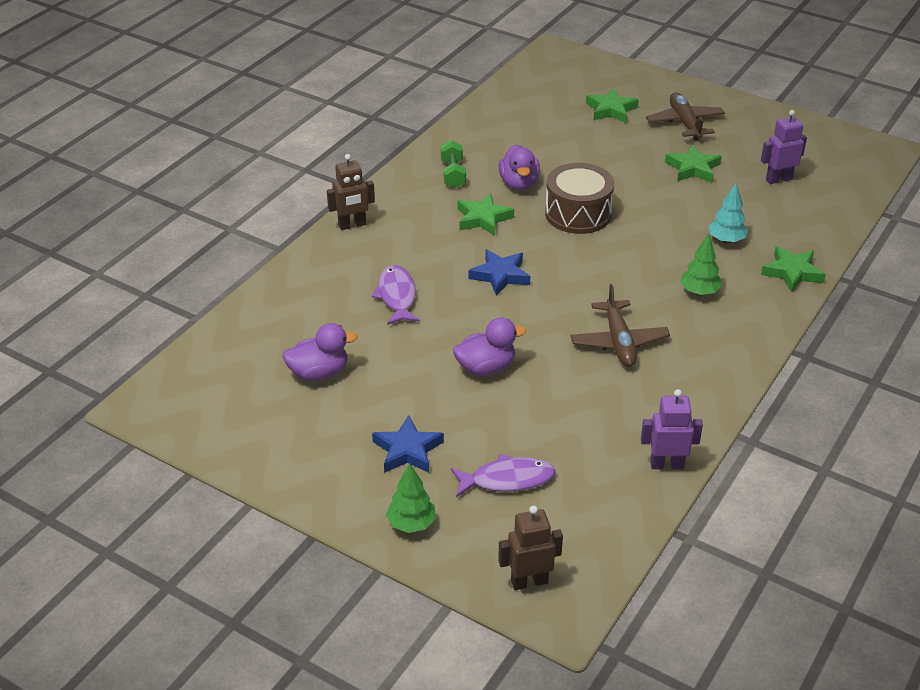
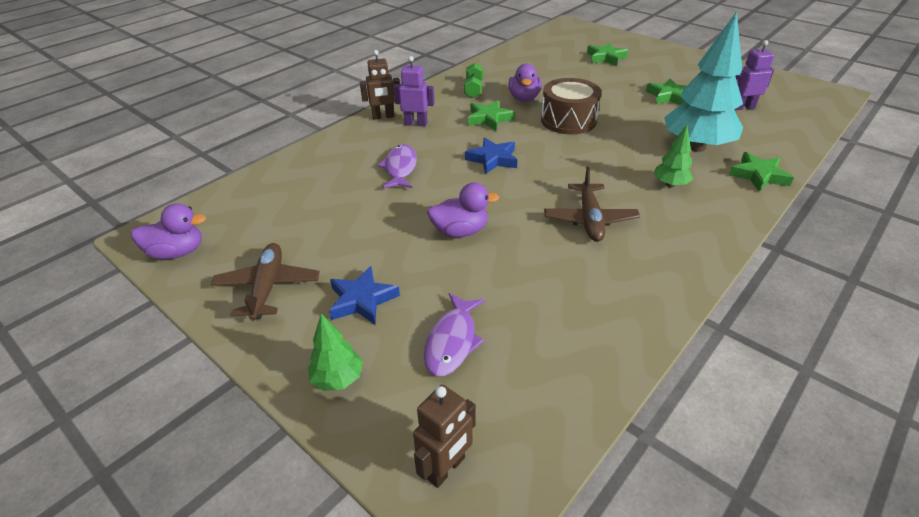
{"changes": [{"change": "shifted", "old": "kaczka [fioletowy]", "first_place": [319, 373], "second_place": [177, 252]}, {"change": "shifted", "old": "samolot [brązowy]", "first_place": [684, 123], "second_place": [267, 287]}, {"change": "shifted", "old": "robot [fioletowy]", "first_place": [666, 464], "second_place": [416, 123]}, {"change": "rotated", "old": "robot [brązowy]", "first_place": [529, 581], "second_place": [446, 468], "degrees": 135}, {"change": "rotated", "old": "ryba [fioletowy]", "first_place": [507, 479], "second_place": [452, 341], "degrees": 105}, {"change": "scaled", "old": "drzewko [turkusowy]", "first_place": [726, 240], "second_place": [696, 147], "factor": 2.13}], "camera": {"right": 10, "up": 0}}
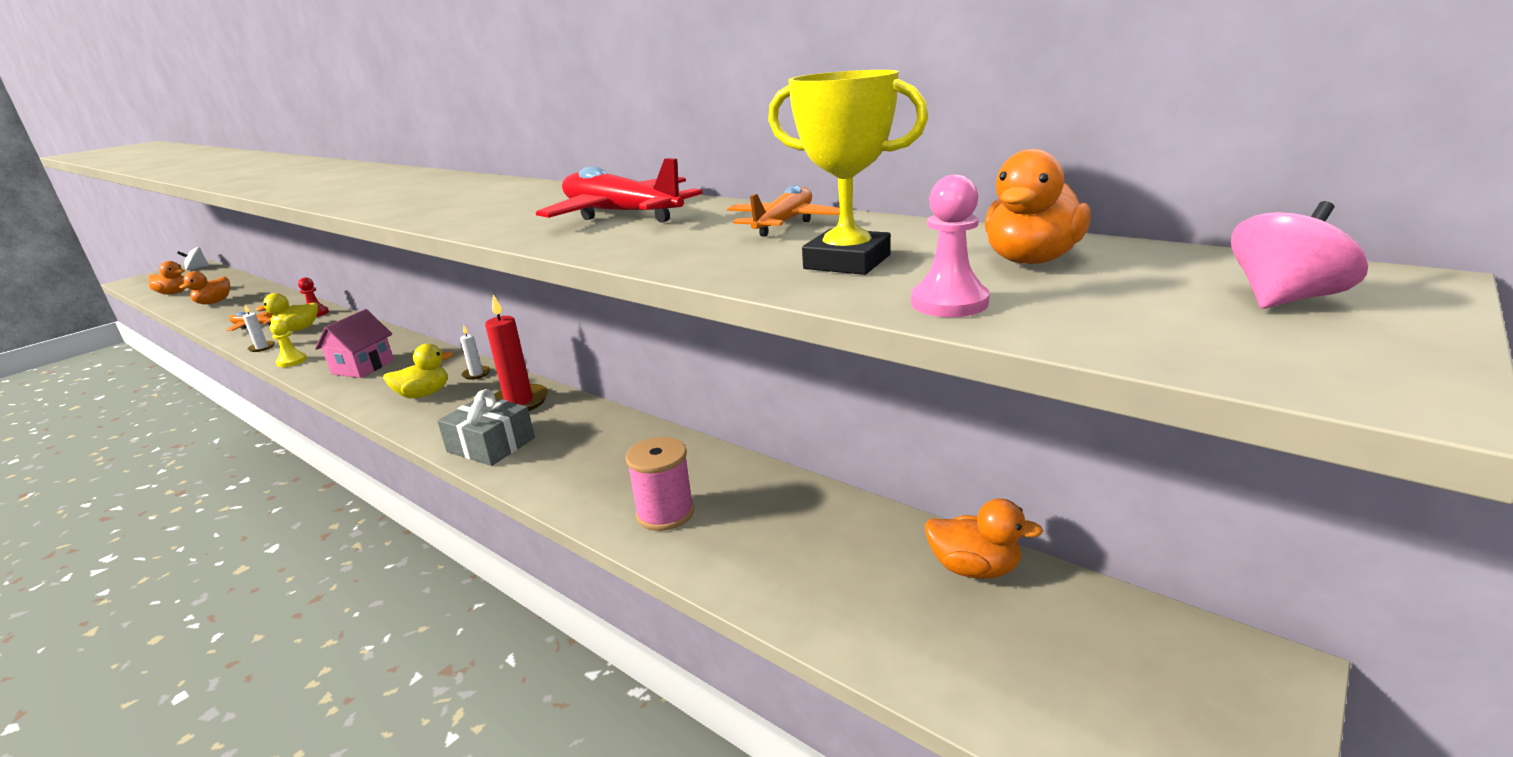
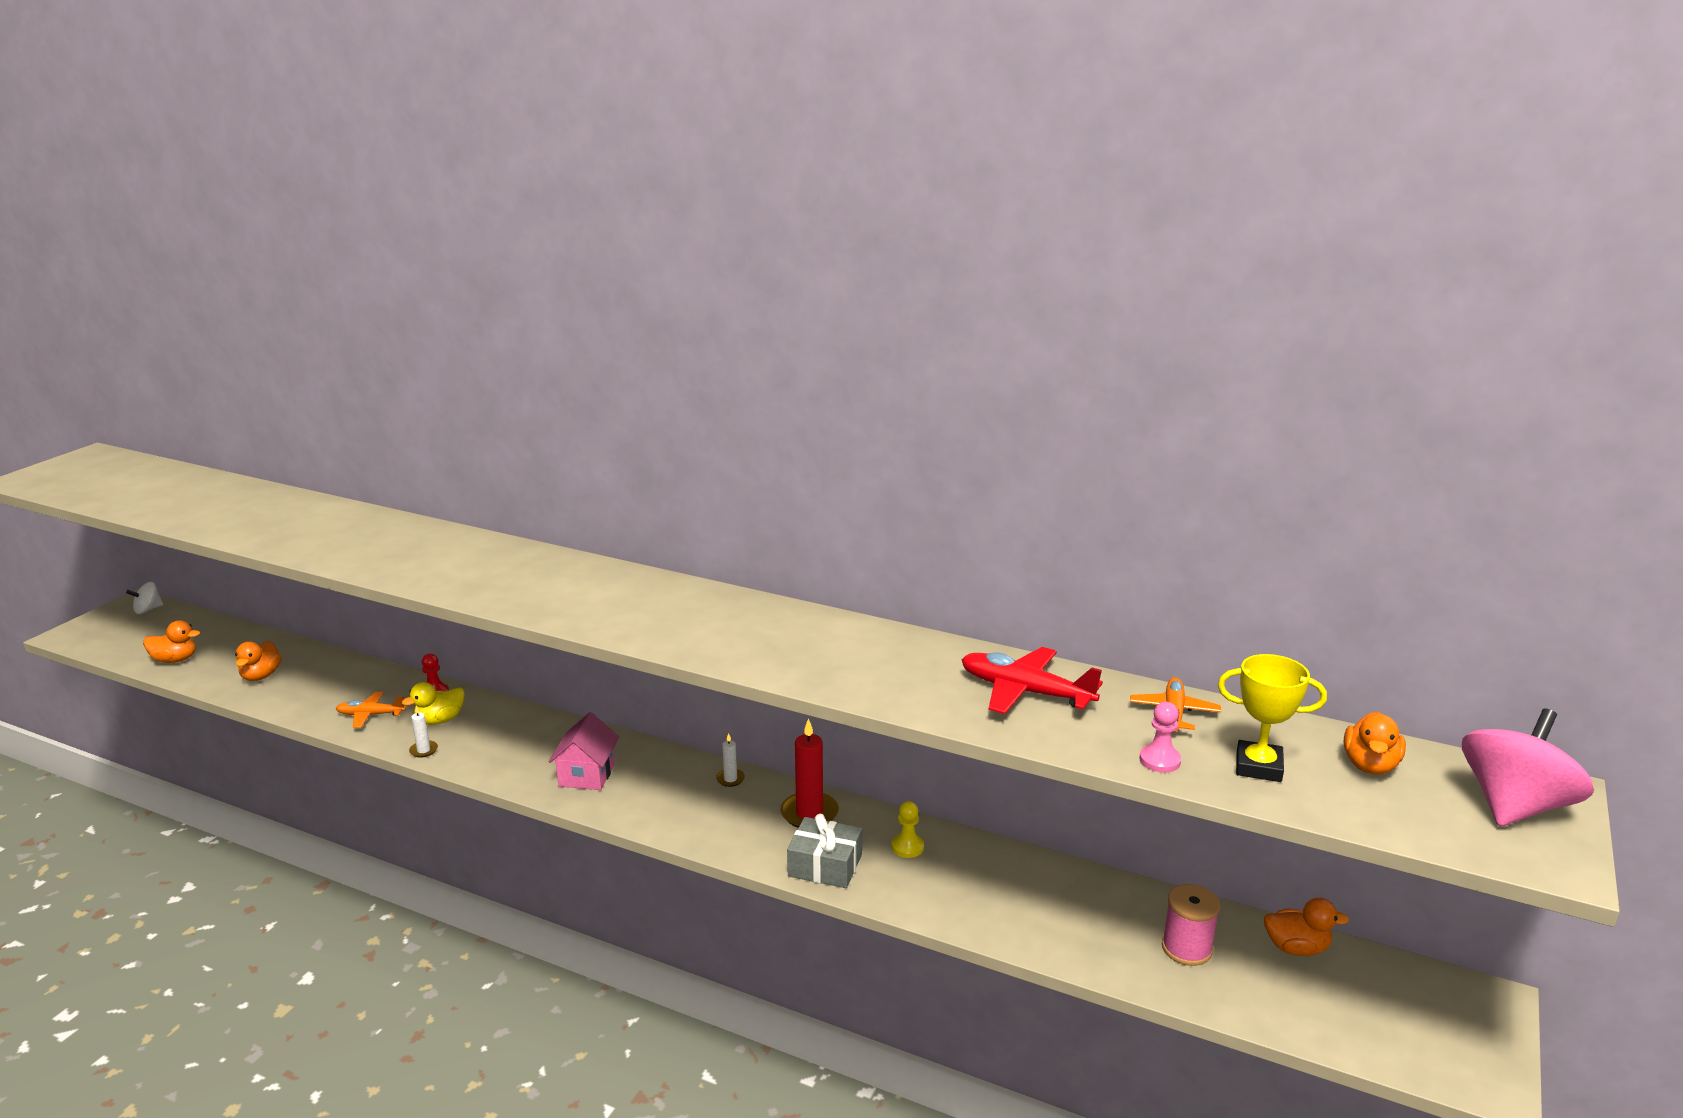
{"changes": [{"change": "shifted", "old": "pionek [żółty]", "first_place": [292, 361], "second_place": [907, 847]}, {"change": "shifted", "old": "pionek [różowy]", "first_place": [949, 303], "second_place": [1159, 760]}, {"change": "shifted", "old": "szpulka [różowy]", "first_place": [665, 513], "second_place": [1186, 948]}, {"change": "scaled", "old": "bączek [różowy]", "first_place": [1284, 299], "second_place": [1514, 806], "factor": 1.99}, {"change": "gone", "old": "kaczka [żółty]", "first_place": [424, 394]}], "camera": {"right": -15, "up": 0}}
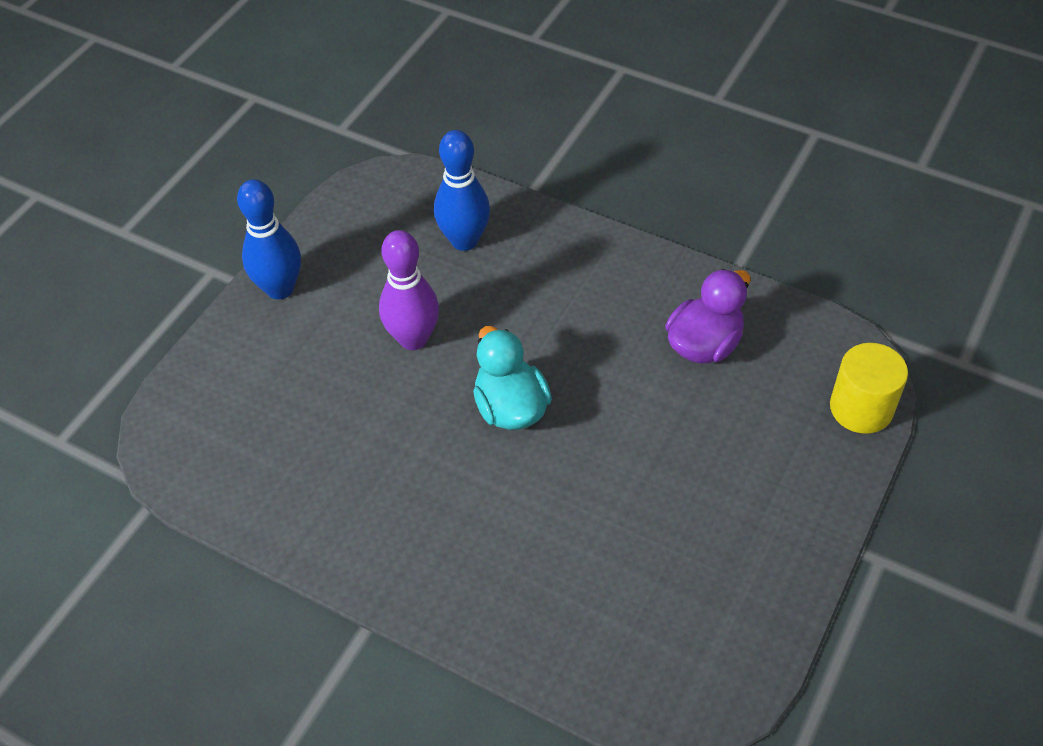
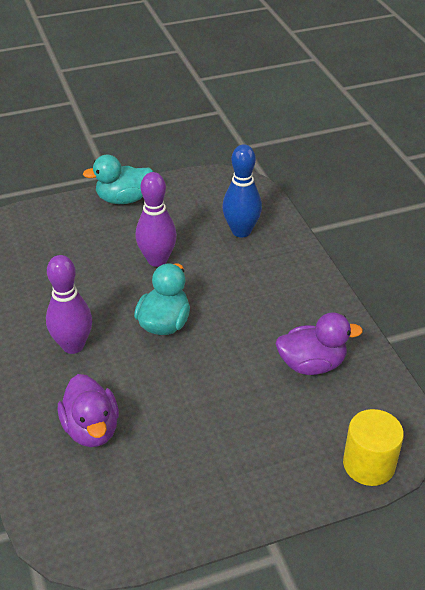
{"changes": [{"change": "new", "new": "kręgiel [fioletowy]", "second_place": [73, 345]}, {"change": "new", "new": "kaczka [fioletowy]", "second_place": [91, 429]}, {"change": "swapped", "old": "kręgiel [niebieski]", "new": "kaczka [turkusowy]", "first_place": [280, 289], "second_place": [123, 199]}], "camera": {"right": 40, "up": -10}}
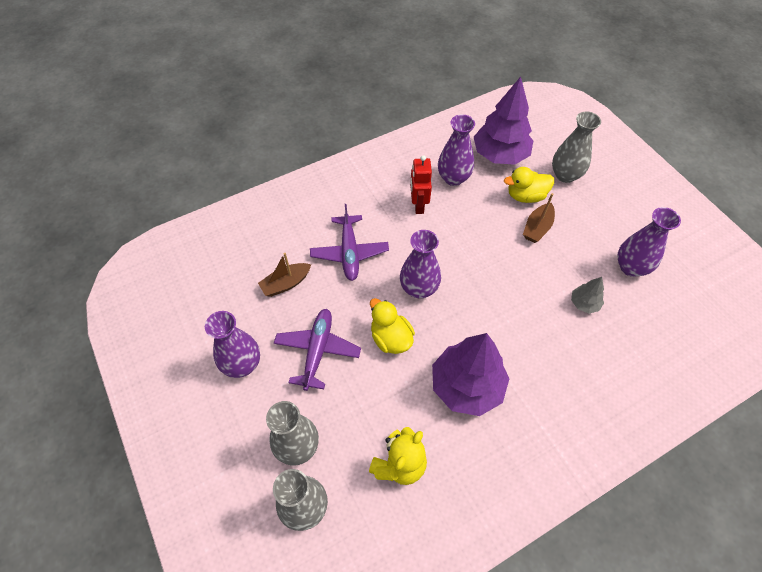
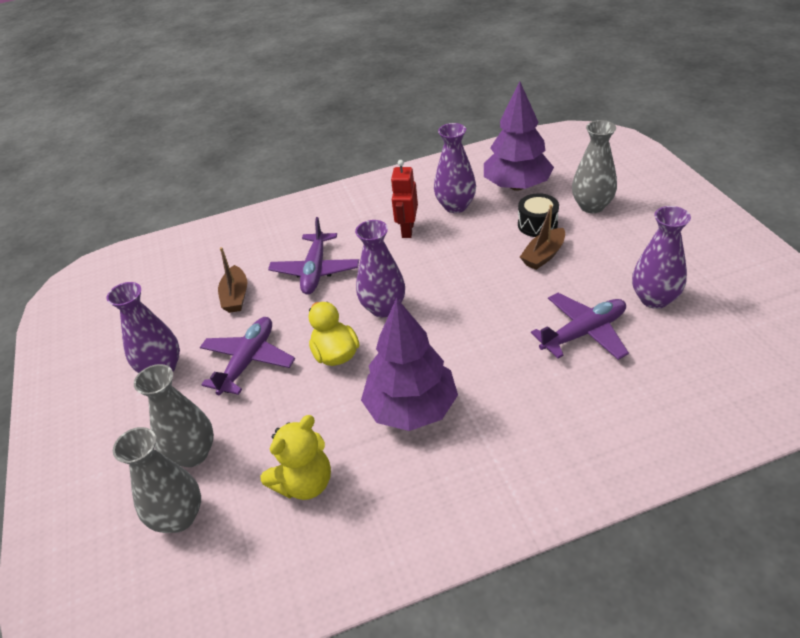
{"changes": [{"change": "rotated", "old": "łódka [brązowy]", "first_place": [286, 284], "second_place": [236, 296], "degrees": -75}, {"change": "swapped", "old": "kaczka [żółty]", "new": "bęben [czarny]", "first_place": [525, 196], "second_place": [537, 225]}, {"change": "swapped", "old": "drzewko [szary]", "new": "samolot [fioletowy]", "first_place": [584, 303], "second_place": [583, 333]}], "camera": {"right": 15, "up": -15}}
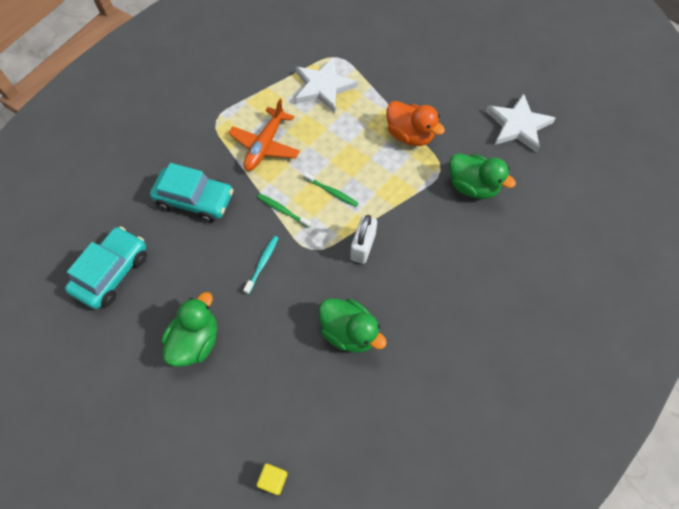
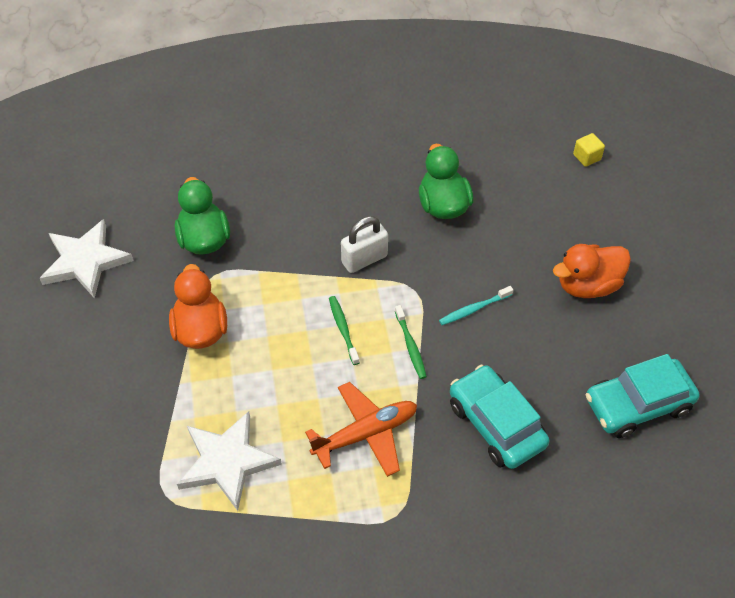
{"changes": [{"change": "repainted", "old": "kaczka [zielony]", "new": "kaczka [pomarańczowy]", "first_place": [196, 341], "second_place": [587, 285]}], "camera": {"right": -140, "up": -10}}
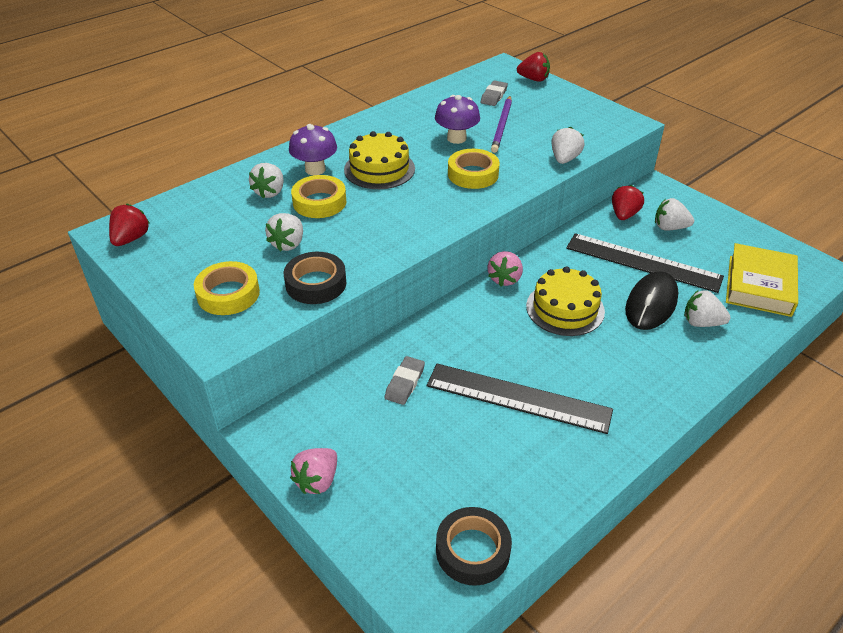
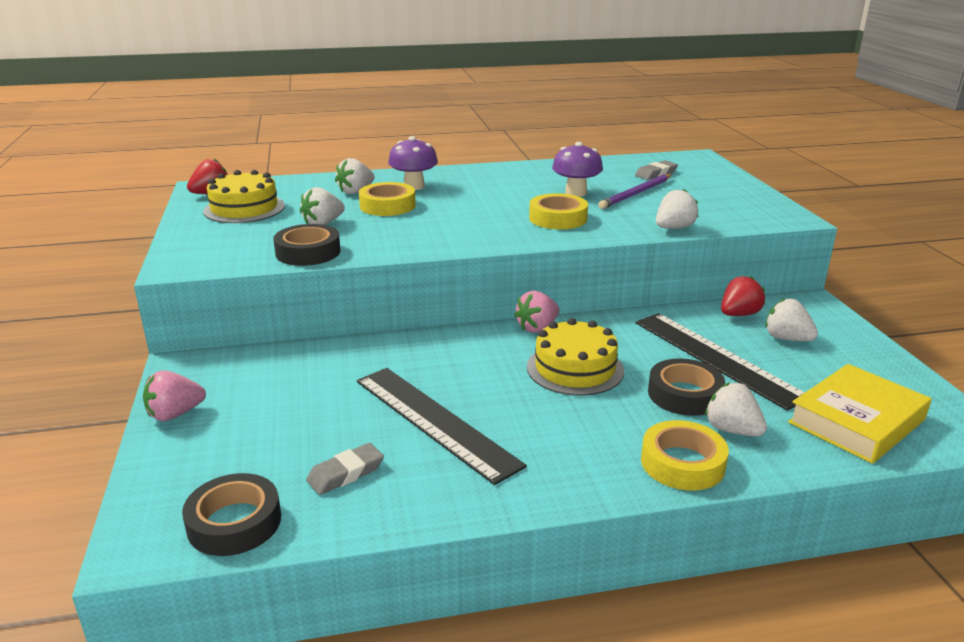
{"changes": [{"change": "shifted", "old": "tort [żółty]", "first_place": [379, 169], "second_place": [244, 208]}, {"change": "shifted", "old": "gumka do mazania [szary]", "first_place": [405, 383], "second_place": [346, 473]}, {"change": "shifted", "old": "taśma klejąca [żółty]", "first_place": [228, 294], "second_place": [682, 463]}, {"change": "swapped", "old": "myszka [czarny]", "new": "taśma klejąca [czarny]", "first_place": [651, 304], "second_place": [684, 394]}, {"change": "gone", "old": "truskawka [czerwony]", "first_place": [533, 79]}], "camera": {"right": 30, "up": -15}}
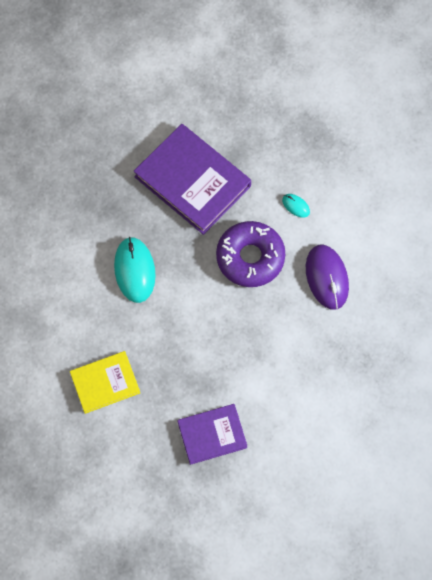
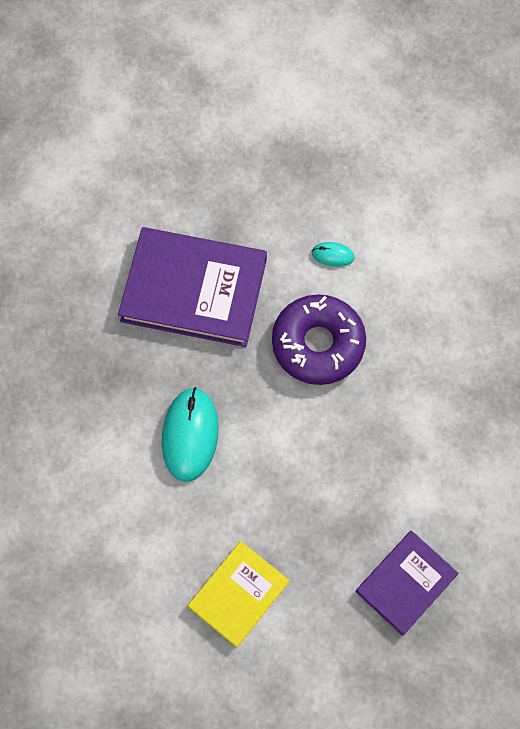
{"changes": [{"change": "rotated", "old": "myszka [turkusowy]", "first_place": [134, 270], "second_place": [190, 435], "degrees": 45}, {"change": "gone", "old": "myszka [fioletowy]", "first_place": [327, 277]}], "camera": {"right": -30, "up": 0}}
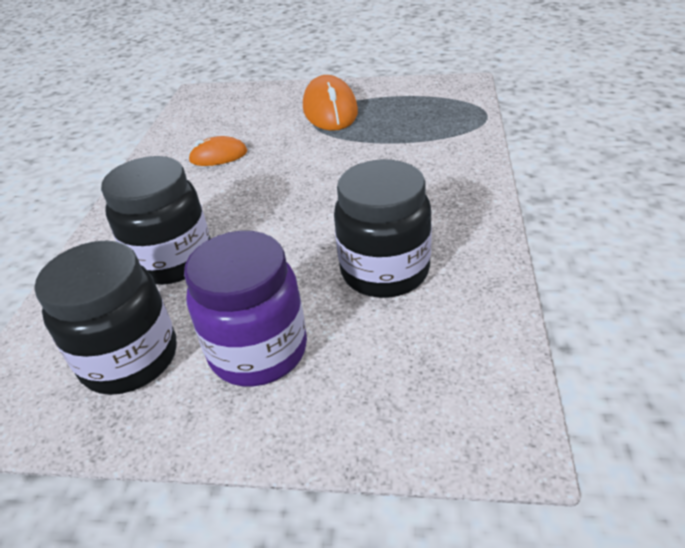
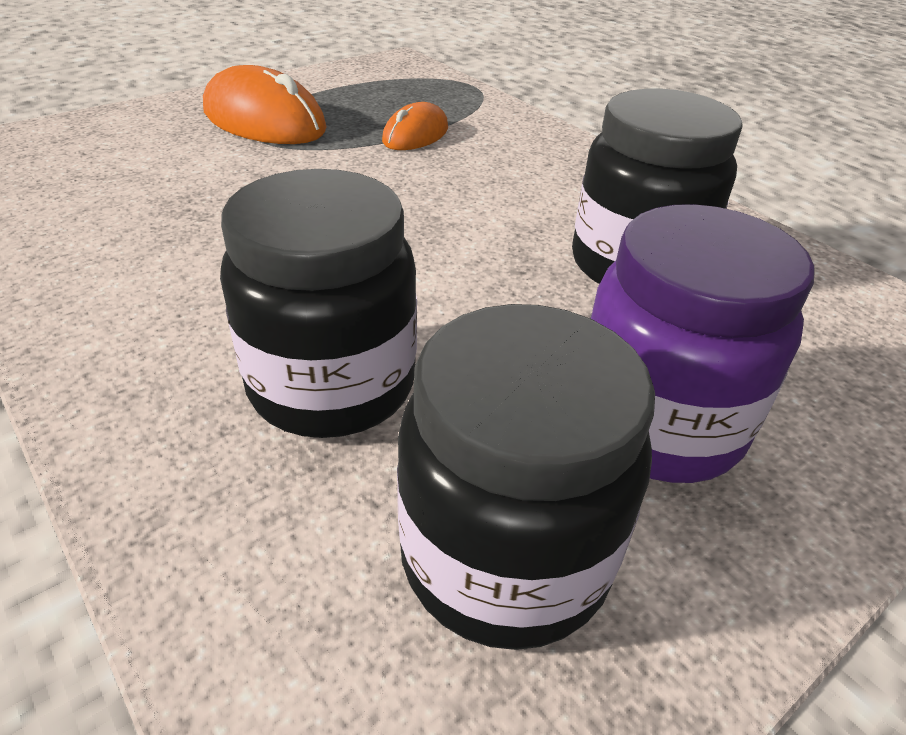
{"changes": [{"change": "shifted", "old": "myszka [pomarańczowy]", "first_place": [218, 156], "second_place": [415, 135]}], "camera": {"right": -50, "up": 0}}
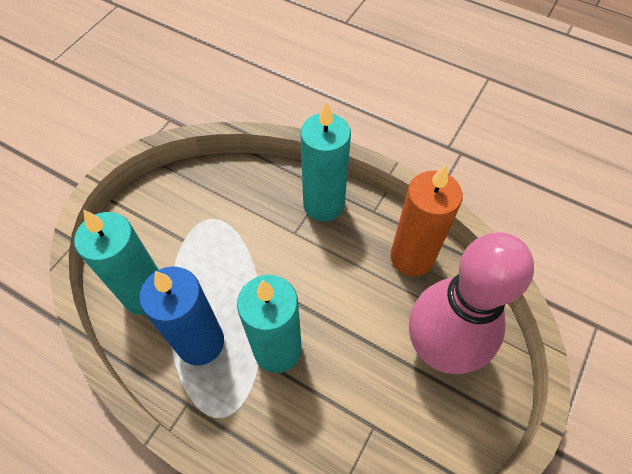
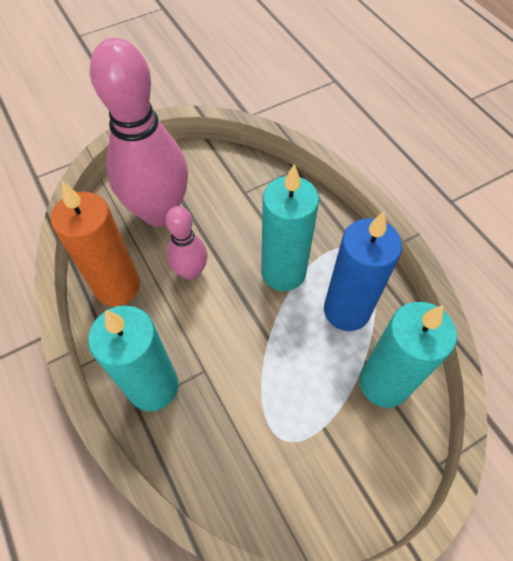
{"changes": [{"change": "new", "new": "kręgiel [różowy]", "second_place": [191, 272]}], "camera": {"right": -150, "up": 0}}
